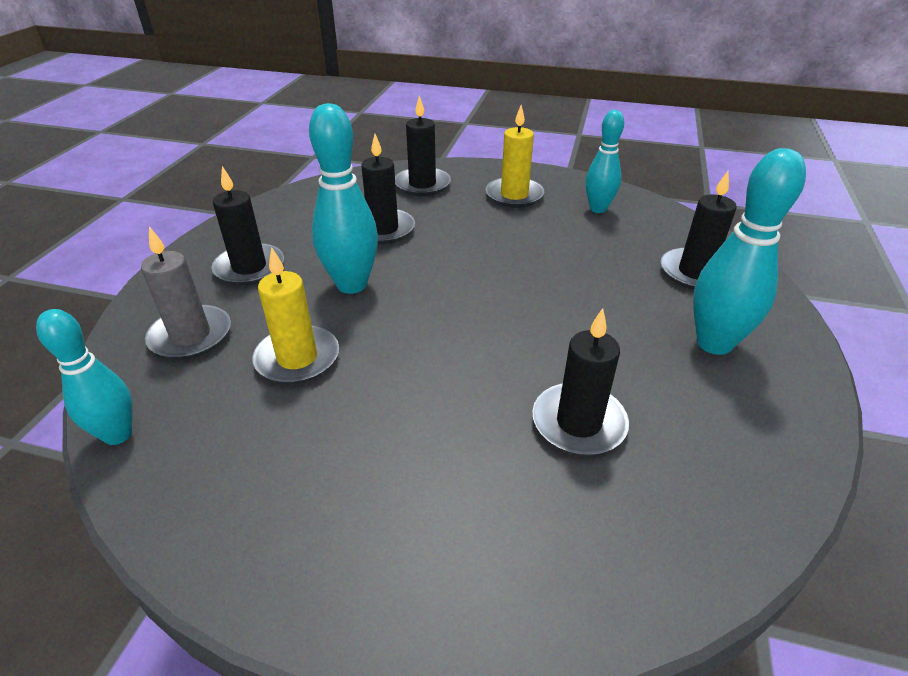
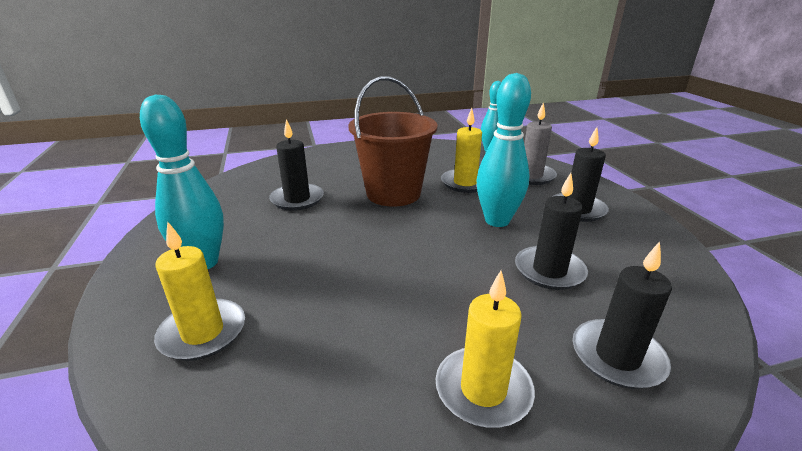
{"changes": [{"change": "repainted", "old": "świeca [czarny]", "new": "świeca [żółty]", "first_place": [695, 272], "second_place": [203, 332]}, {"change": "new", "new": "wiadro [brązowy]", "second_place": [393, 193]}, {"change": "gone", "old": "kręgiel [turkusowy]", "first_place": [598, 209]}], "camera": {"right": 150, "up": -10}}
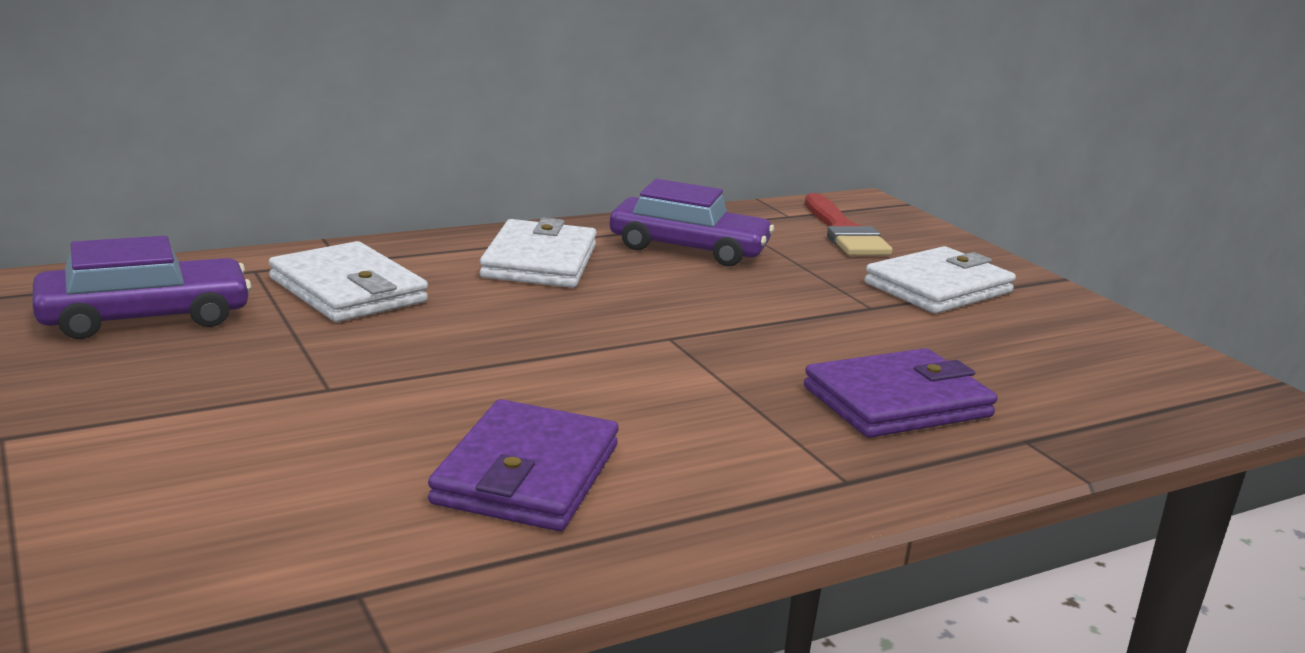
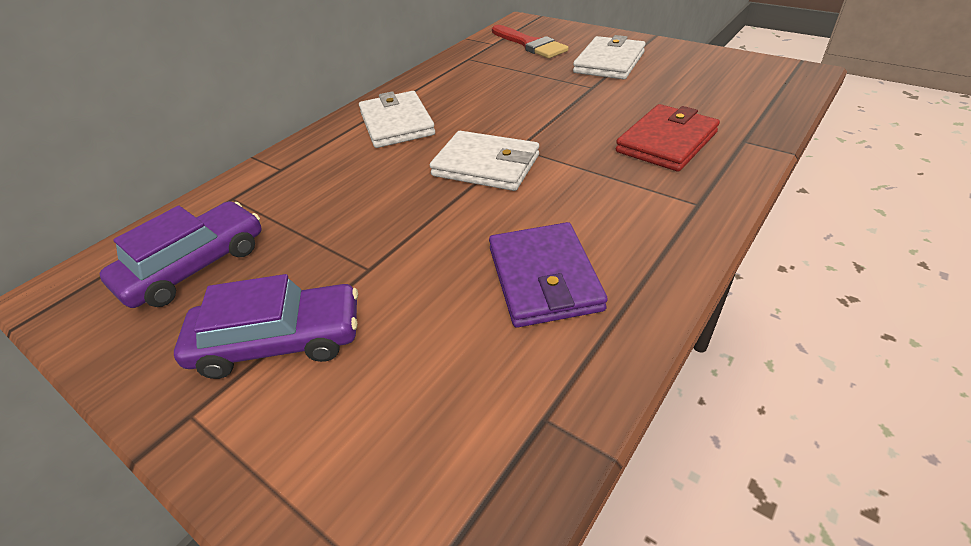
{"changes": [{"change": "shifted", "old": "samochód [fioletowy]", "first_place": [688, 248], "second_place": [279, 341]}, {"change": "shifted", "old": "portfel [biały]", "first_place": [347, 290], "second_place": [486, 166]}, {"change": "repainted", "old": "portfel [fioletowy]", "new": "portfel [czerwony]", "first_place": [897, 402], "second_place": [666, 142]}], "camera": {"right": -20, "up": 20}}
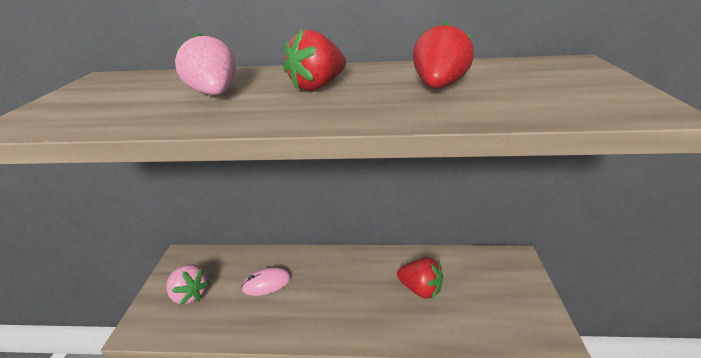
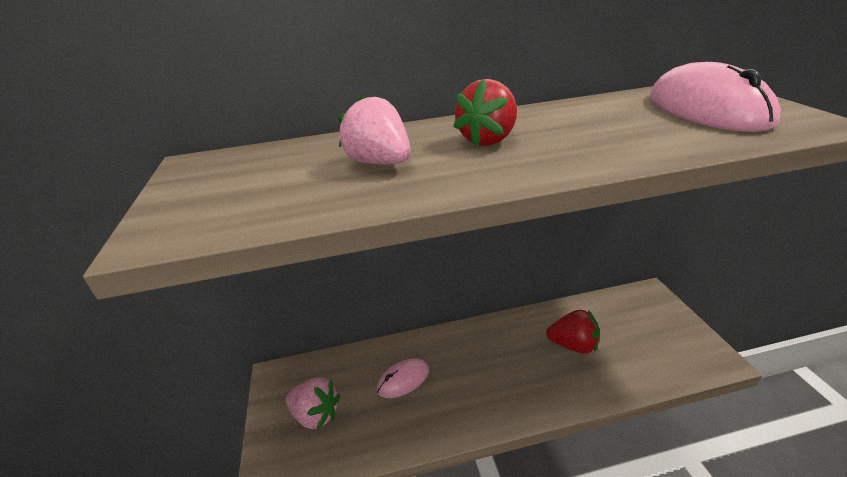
{"changes": [{"change": "new", "new": "myszka [różowy]", "second_place": [706, 109]}, {"change": "gone", "old": "truskawka [czerwony]", "first_place": [438, 86]}], "camera": {"right": -15, "up": 0}}
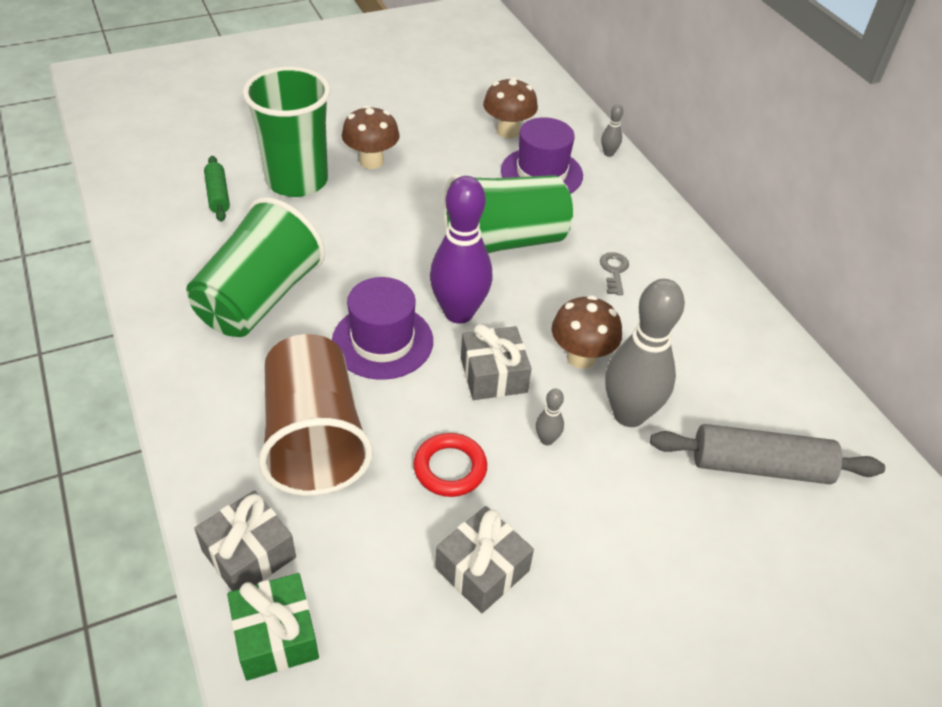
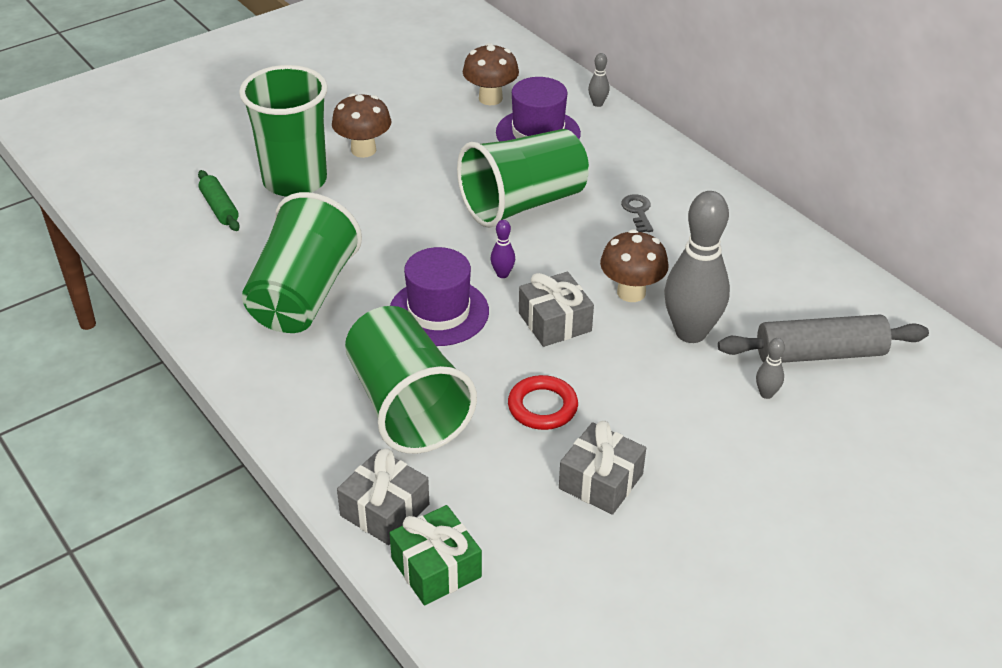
{"changes": [{"change": "repainted", "old": "szklanka [brązowy]", "new": "szklanka [zielony]", "first_place": [314, 438], "second_place": [407, 406]}, {"change": "scaled", "old": "kręgiel [fioletowy]", "first_place": [459, 313], "second_place": [502, 274], "factor": 0.41}, {"change": "shifted", "old": "kręgiel [szary]", "first_place": [547, 439], "second_place": [766, 394]}], "camera": {"right": -10, "up": -5}}
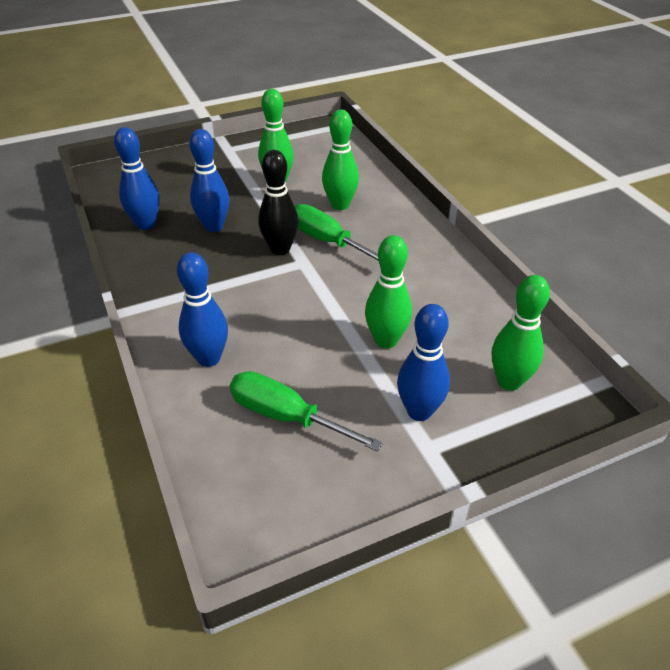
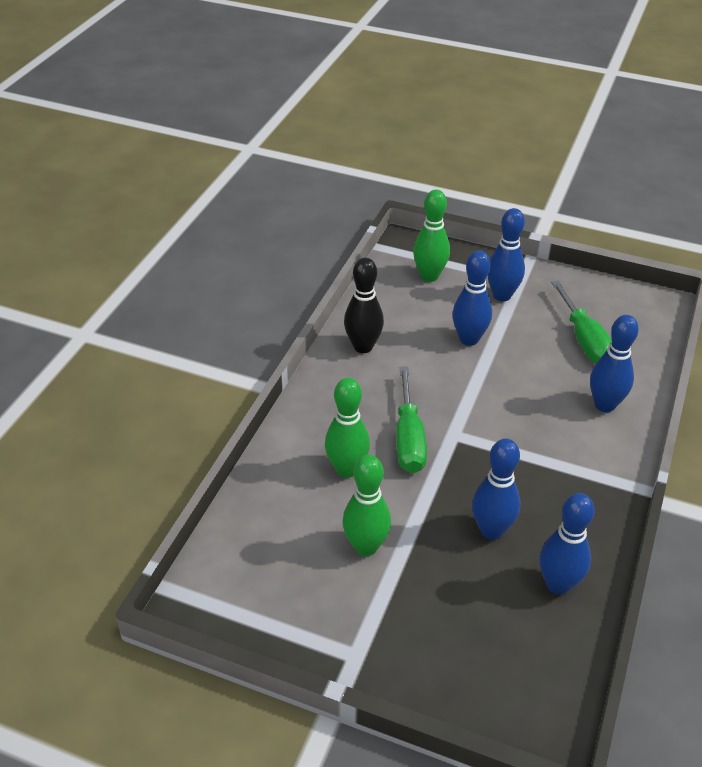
{"changes": [{"change": "shifted", "old": "kręgiel [czarny]", "first_place": [280, 249], "second_place": [363, 347]}, {"change": "repainted", "old": "kręgiel [zielony]", "new": "kręgiel [niebieski]", "first_place": [386, 340], "second_place": [469, 339]}], "camera": {"right": -135, "up": 0}}
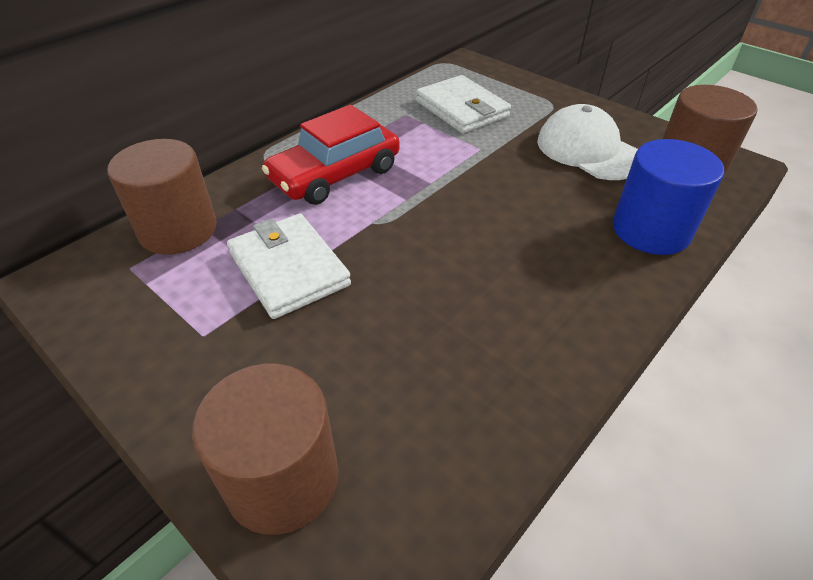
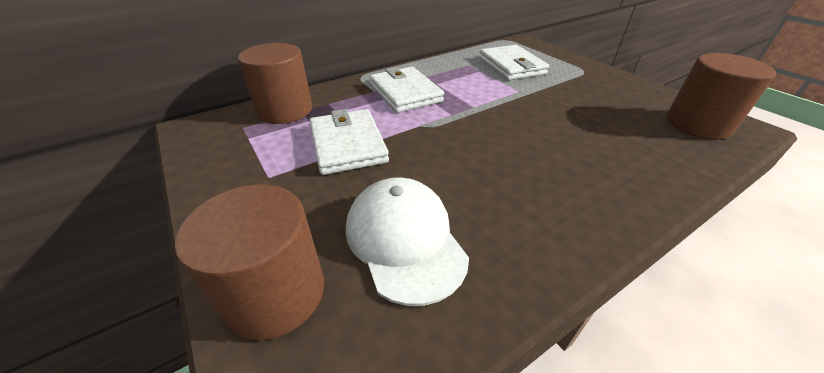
{"changes": [{"change": "shifted", "old": "czapka [biały]", "first_place": [589, 150], "second_place": [404, 240]}, {"change": "swapped", "old": "samochód [czerwony]", "new": "portfel [biały]", "first_place": [335, 174], "second_place": [405, 93]}, {"change": "gone", "old": "walec [niebieski]", "first_place": [651, 230]}], "camera": {"right": 15, "up": -5}}
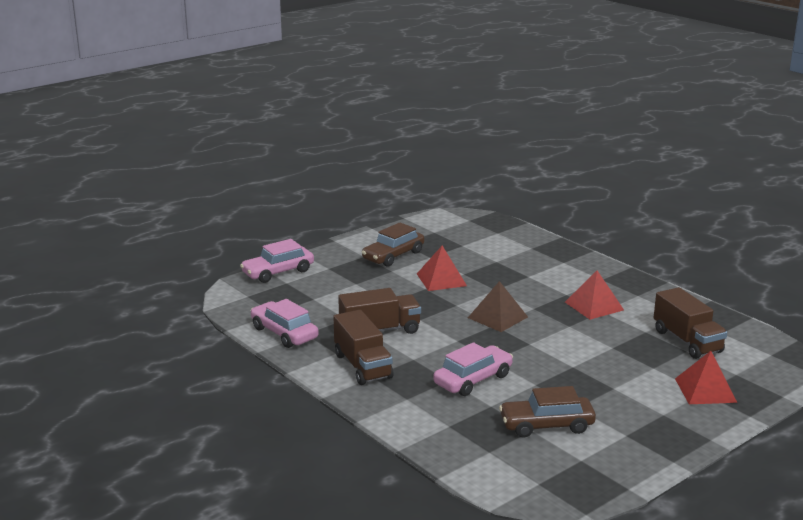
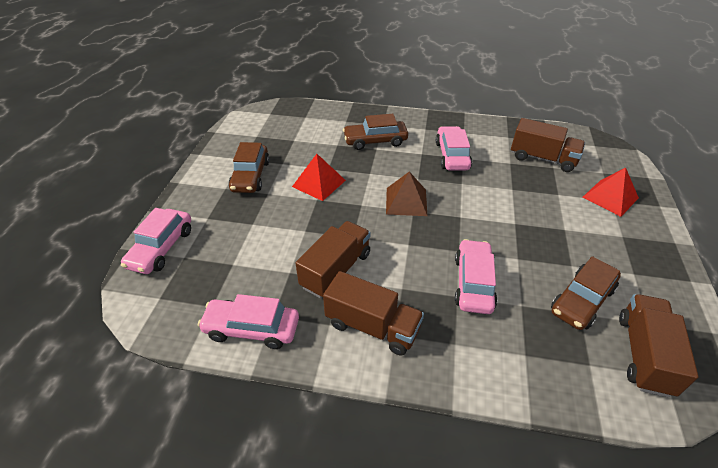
{"changes": [{"change": "new", "new": "samochód [brązowy]", "second_place": [375, 141]}, {"change": "swapped", "old": "piramida [czerwony]", "new": "samochód [różowy]", "first_place": [594, 306], "second_place": [452, 155]}, {"change": "new", "new": "ciężarówka [brązowy]", "second_place": [643, 354]}], "camera": {"right": -40, "up": 20}}
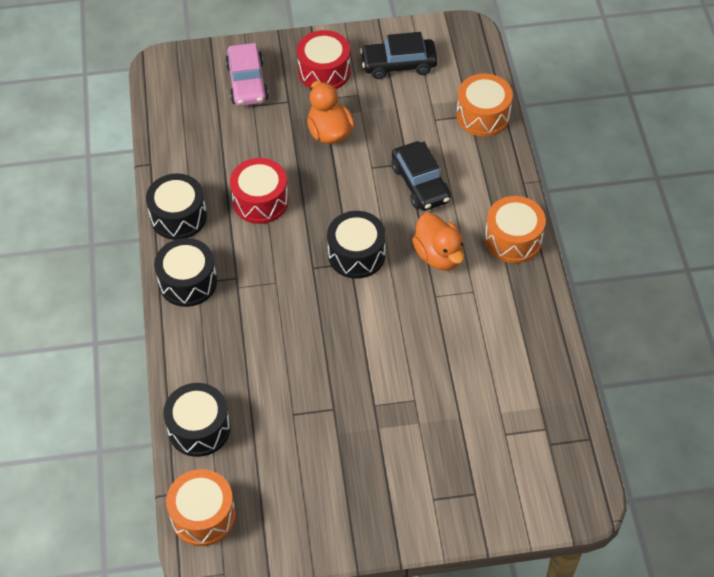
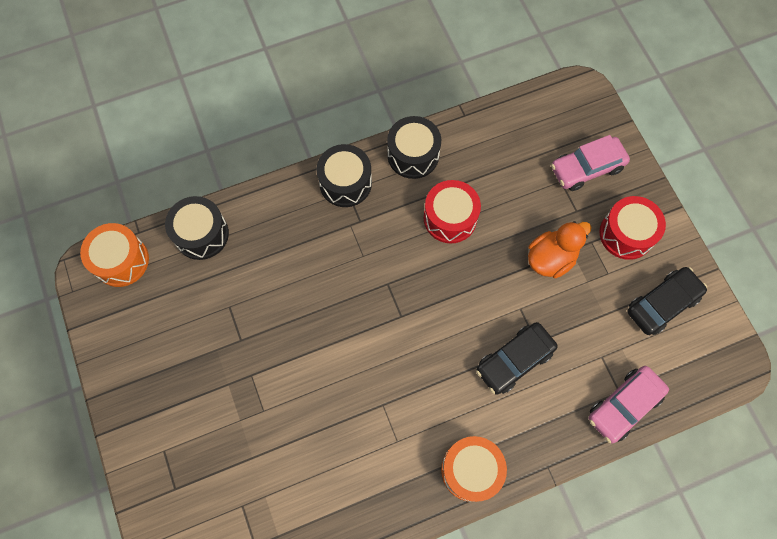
{"changes": [{"change": "swapped", "old": "bęben [pomarańczowy]", "new": "samochód [różowy]", "first_place": [483, 115], "second_place": [624, 406]}, {"change": "rotated", "old": "samochód [czarny]", "first_place": [398, 64], "second_place": [662, 304], "degrees": 75}, {"change": "gone", "old": "bęben [czarny]", "first_place": [356, 254]}, {"change": "gone", "old": "kaczka [pomarańczowy]", "first_place": [439, 255]}], "camera": {"right": 75, "up": 15}}
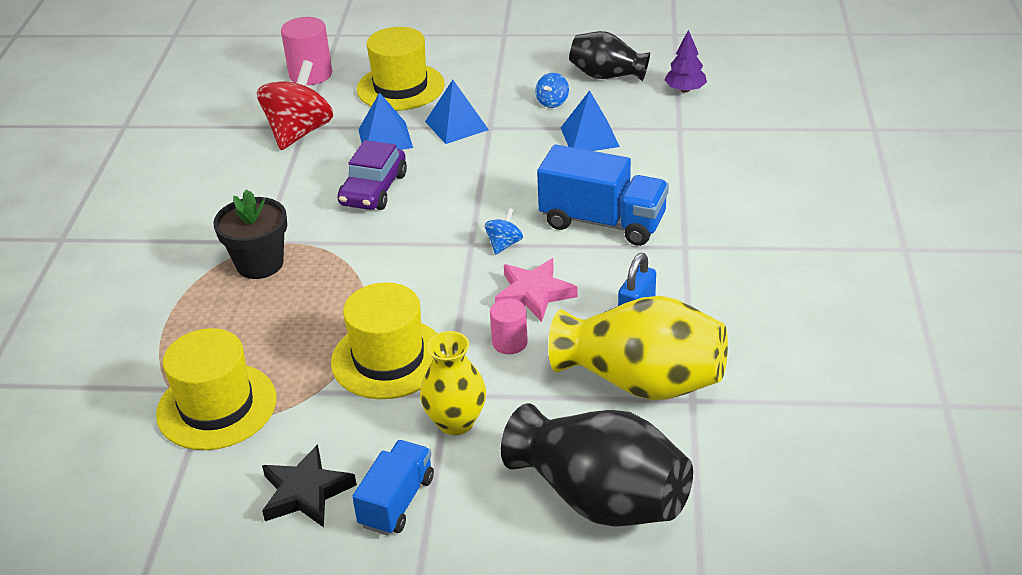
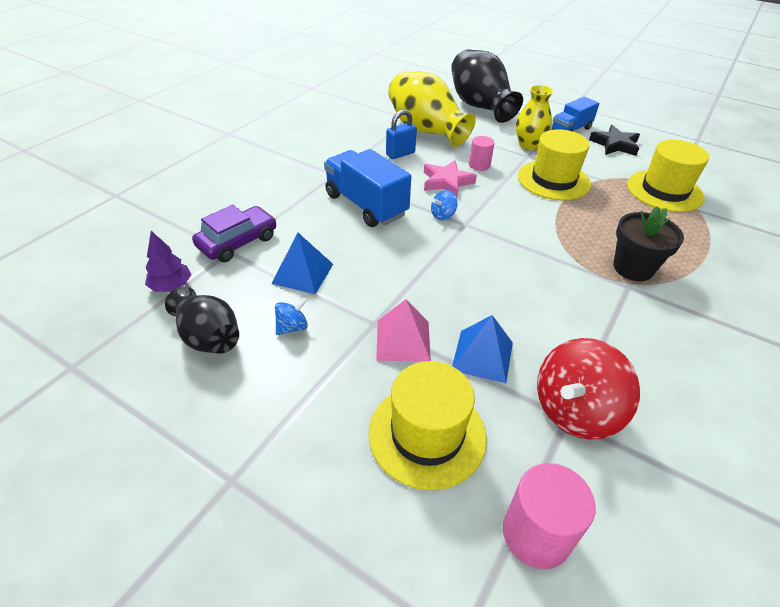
{"changes": [{"change": "shifted", "old": "samochód [fioletowy]", "first_place": [373, 189], "second_place": [238, 242]}, {"change": "repainted", "old": "piramida [niebieski]", "new": "piramida [różowy]", "first_place": [456, 125], "second_place": [403, 340]}], "camera": {"right": -155, "up": 5}}
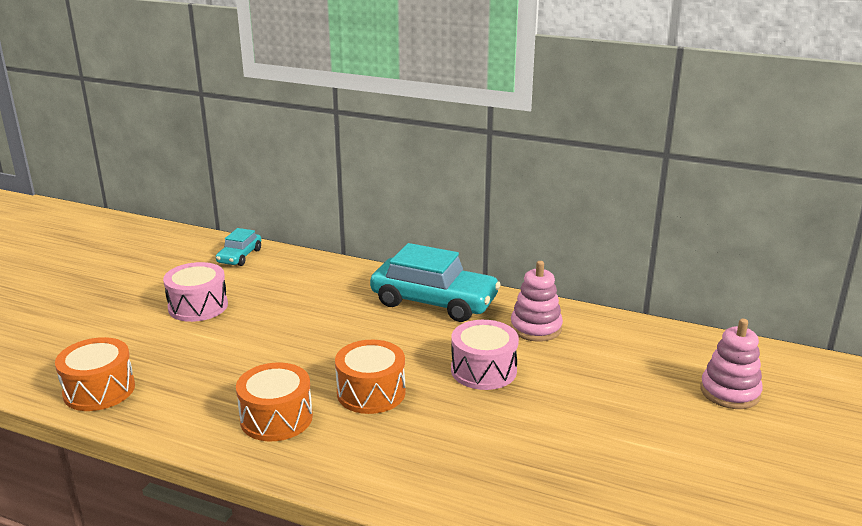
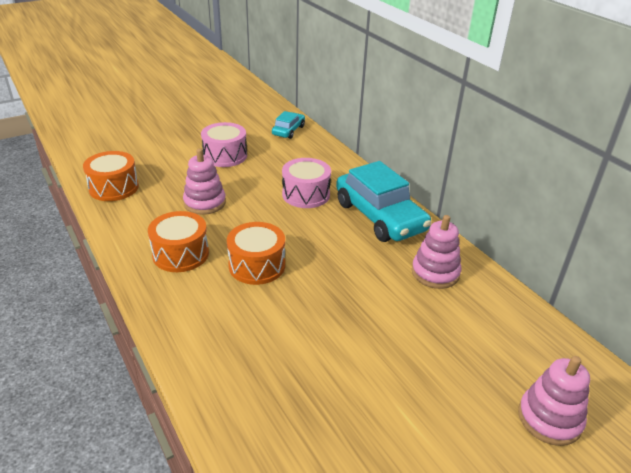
{"changes": [{"change": "new", "new": "zabawka nakładanka [różowy]", "second_place": [205, 203]}, {"change": "rotated", "old": "samochód [turkusowy]", "first_place": [240, 256], "second_place": [288, 130], "degrees": 150}, {"change": "shifted", "old": "bęben [różowy]", "first_place": [483, 370], "second_place": [306, 194]}], "camera": {"right": 35, "up": 10}}
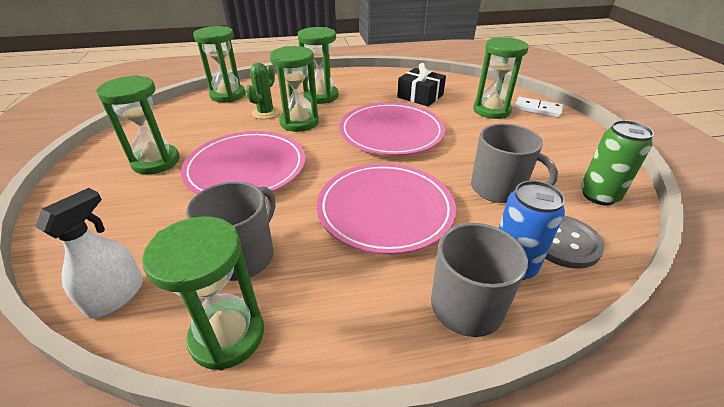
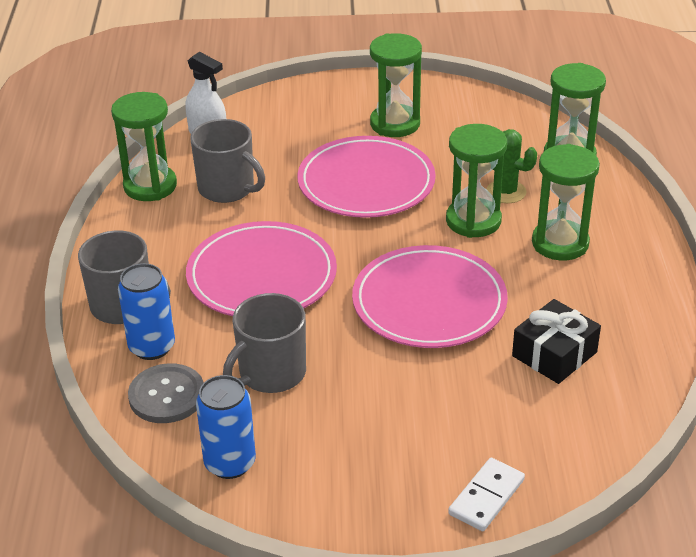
{"changes": [{"change": "repainted", "old": "puszka [zielony]", "new": "puszka [niebieski]", "first_place": [599, 195], "second_place": [230, 463]}, {"change": "gone", "old": "klepsydra [zielony]", "first_place": [491, 110]}], "camera": {"right": 100, "up": 0}}
